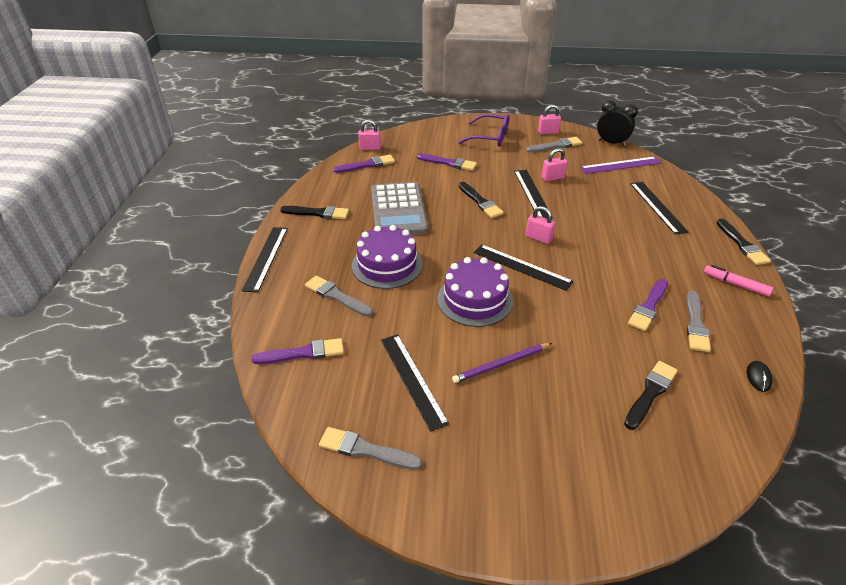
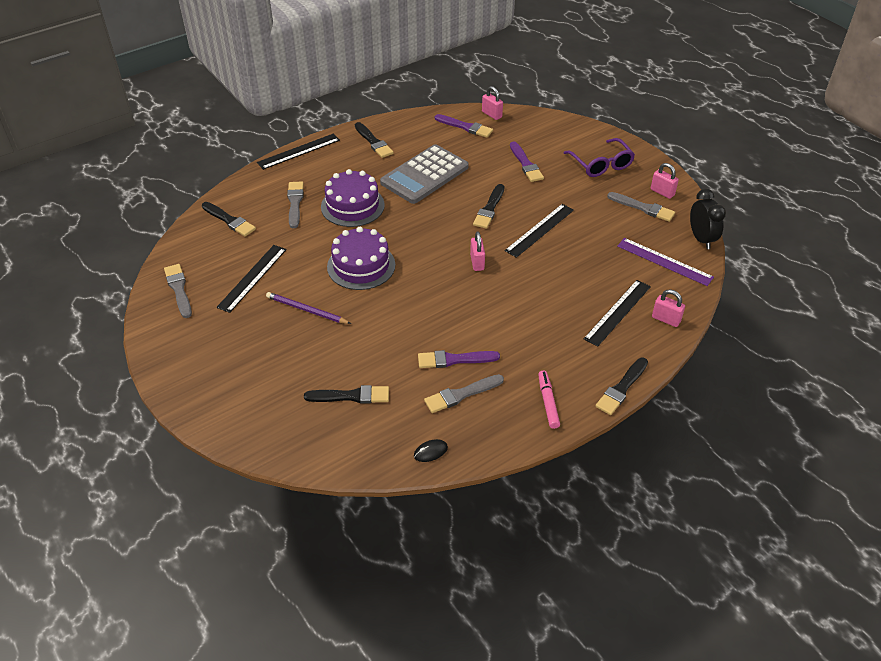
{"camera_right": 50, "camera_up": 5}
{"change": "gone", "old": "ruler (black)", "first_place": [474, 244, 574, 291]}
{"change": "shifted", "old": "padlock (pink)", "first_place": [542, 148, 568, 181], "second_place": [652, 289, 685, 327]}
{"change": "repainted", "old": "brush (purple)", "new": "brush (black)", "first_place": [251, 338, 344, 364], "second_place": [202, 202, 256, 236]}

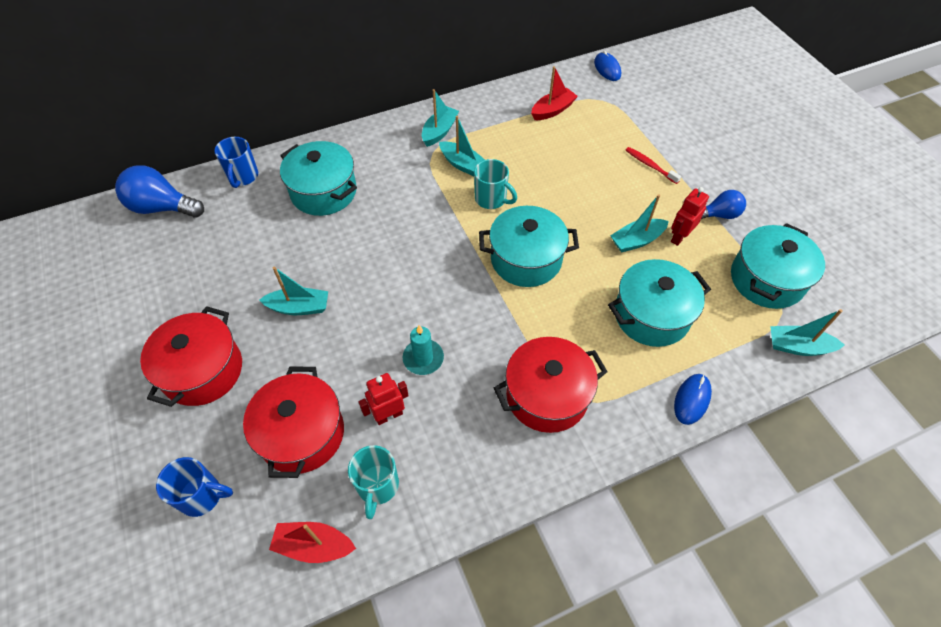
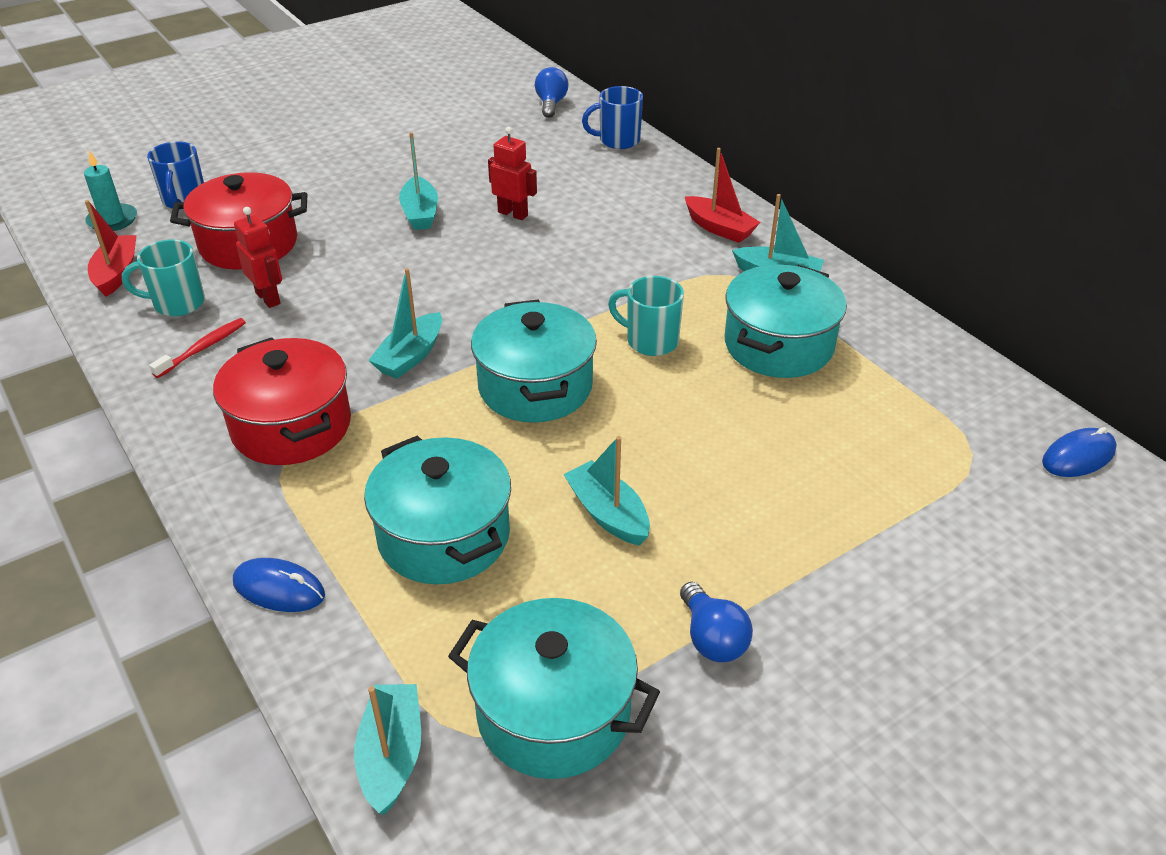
{"camera_right": 80, "camera_up": -15}
{"change": "gone", "old": "pot (red)", "first_place": [140, 306, 242, 407]}
{"change": "shifted", "old": "pot (turquoise)", "first_place": [280, 141, 357, 216], "second_place": [724, 264, 847, 378]}
{"change": "shifted", "old": "candle (turquoise)", "first_place": [403, 325, 444, 375], "second_place": [84, 150, 137, 231]}
{"change": "shifted", "old": "boat (turquoise)", "first_place": [439, 116, 485, 176], "second_place": [368, 268, 442, 379]}
{"change": "shifted", "old": "boat (red)", "first_place": [531, 66, 578, 120], "second_place": [685, 148, 760, 243]}
{"change": "shifted", "old": "toothbrush (red)", "first_place": [626, 147, 681, 184], "second_place": [149, 318, 246, 378]}
{"change": "shifted", "old": "robot (red)", "first_place": [671, 187, 709, 246], "second_place": [488, 127, 537, 220]}
{"change": "rotated", "old": "mug (turquoise)", "first_place": [474, 159, 517, 209], "second_place": [608, 276, 684, 356], "degrees": 90}
{"change": "scaled", "old": "light bulb (blue)", "first_place": [115, 165, 204, 218], "second_place": [535, 67, 568, 118], "factor": 0.61}

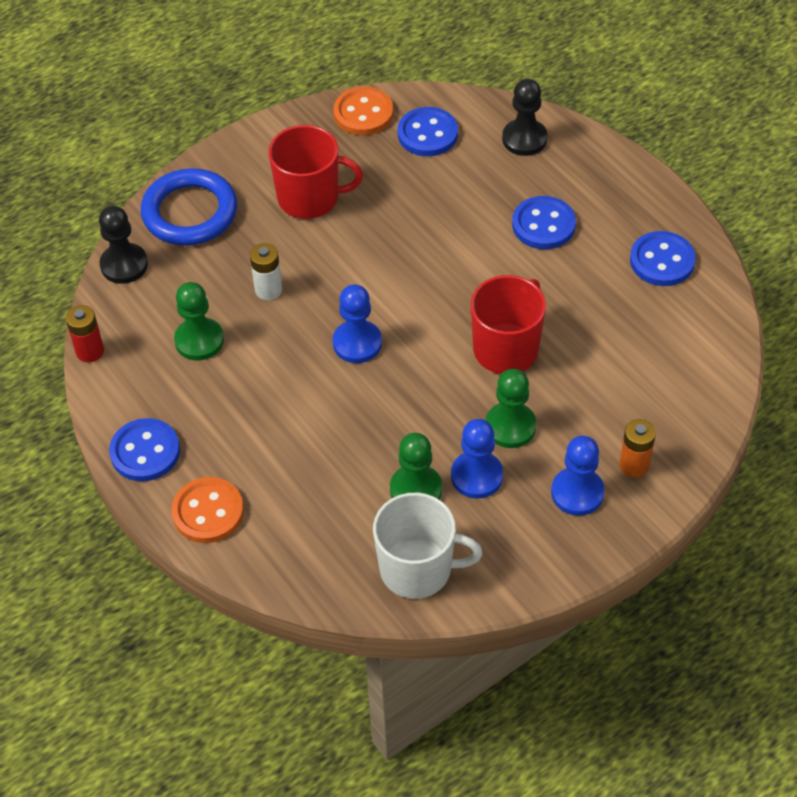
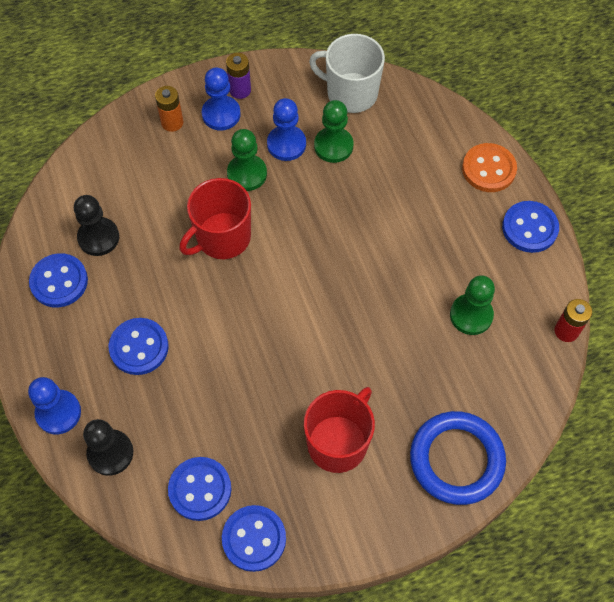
{"camera_right": -165, "camera_up": 10}
{"change": "gone", "old": "battery (white)", "first_place": [250, 243, 282, 300]}
{"change": "new", "new": "battery (purple)", "second_place": [226, 53, 251, 99]}
{"change": "shifted", "old": "pawn (black)", "first_place": [99, 206, 148, 284], "second_place": [74, 195, 119, 256]}
{"change": "shifted", "old": "pawn (blue)", "first_place": [333, 284, 382, 363], "second_place": [28, 377, 81, 434]}
{"change": "repainted", "old": "button (orange)", "new": "button (blue)", "first_place": [333, 87, 393, 135], "second_place": [222, 505, 286, 572]}
{"change": "rotated", "old": "mug (red)", "first_place": [269, 125, 363, 219], "second_place": [304, 387, 375, 473], "degrees": 105}

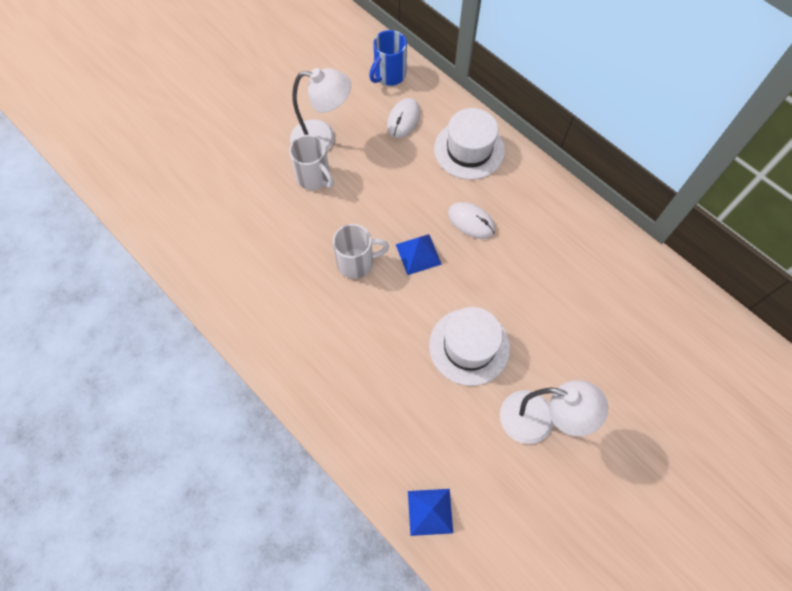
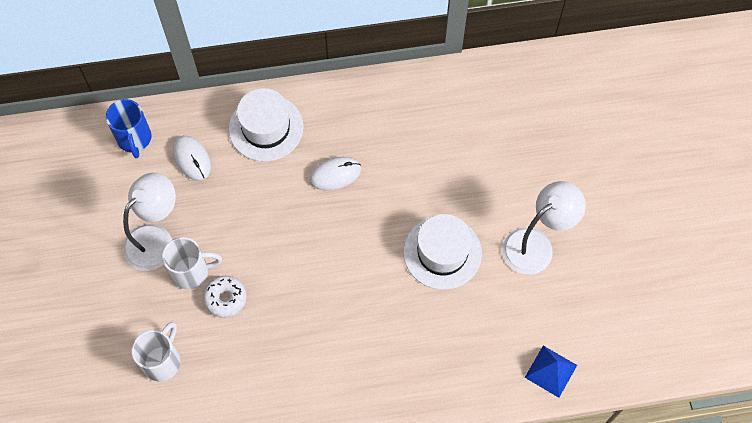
{"camera_right": -55, "camera_up": 0}
{"change": "gone", "old": "pyramid (blue)", "first_place": [396, 234, 442, 275]}
{"change": "new", "new": "donut (white)", "second_place": [203, 276, 246, 318]}
{"change": "shifted", "old": "mug (white)", "first_place": [333, 224, 389, 279], "second_place": [132, 322, 180, 382]}

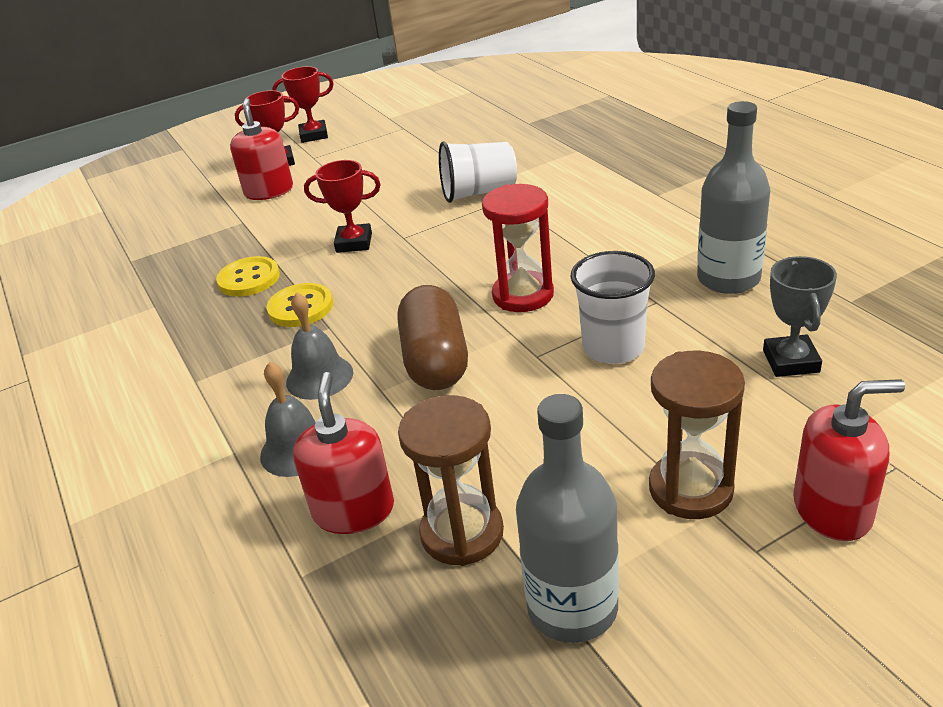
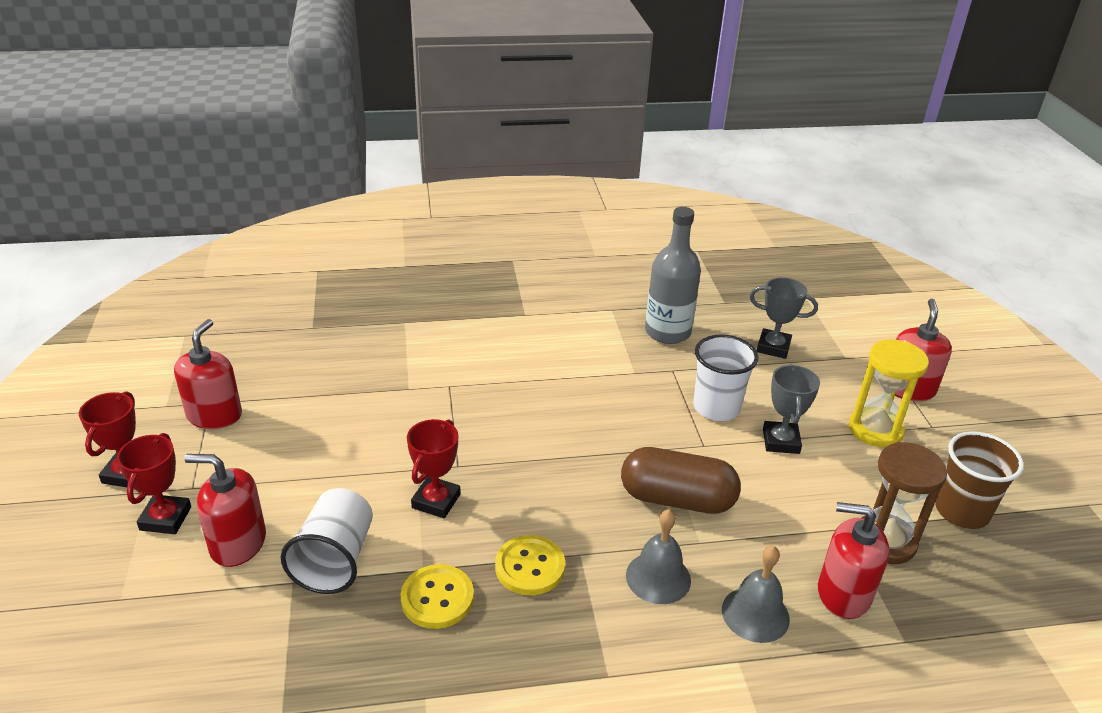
{"camera_right": -75, "camera_up": 0}
{"change": "gone", "old": "hourglass (red)", "first_place": [482, 184, 554, 312]}
{"change": "new", "new": "soap dispenser (red)", "second_place": [174, 319, 242, 429]}
{"change": "new", "new": "trophy (grey)", "second_place": [763, 364, 820, 454]}
{"change": "shifted", "old": "cup (white)", "first_place": [439, 141, 517, 203], "second_place": [281, 488, 373, 594]}
{"change": "swapped", "old": "bottle (grey)", "new": "cup (brown)", "first_place": [516, 394, 619, 643], "second_place": [935, 431, 1024, 529]}
{"change": "repainted", "old": "hourglass (brown)", "new": "hourglass (yellow)", "first_place": [649, 351, 745, 519], "second_place": [849, 339, 929, 447]}

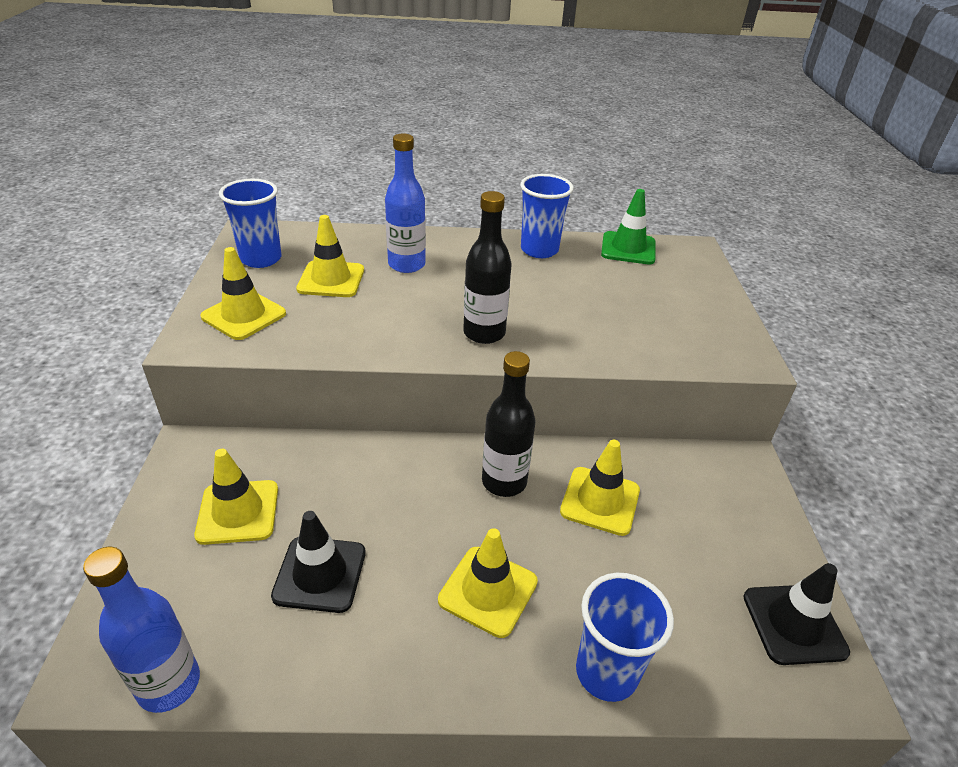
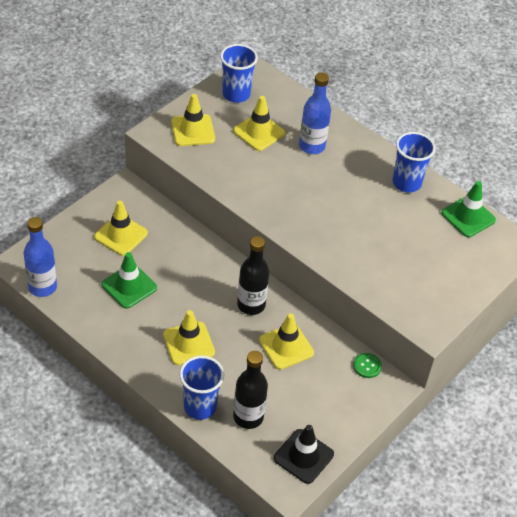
{"camera_right": 40, "camera_up": 10}
{"change": "new", "new": "button (green)", "second_place": [353, 353, 382, 378]}
{"change": "shifted", "old": "bottle (black)", "first_place": [463, 191, 511, 344], "second_place": [233, 351, 268, 429]}
{"change": "repainted", "old": "traffic cone (black)", "new": "traffic cone (green)", "first_place": [271, 511, 366, 613], "second_place": [102, 252, 157, 309]}

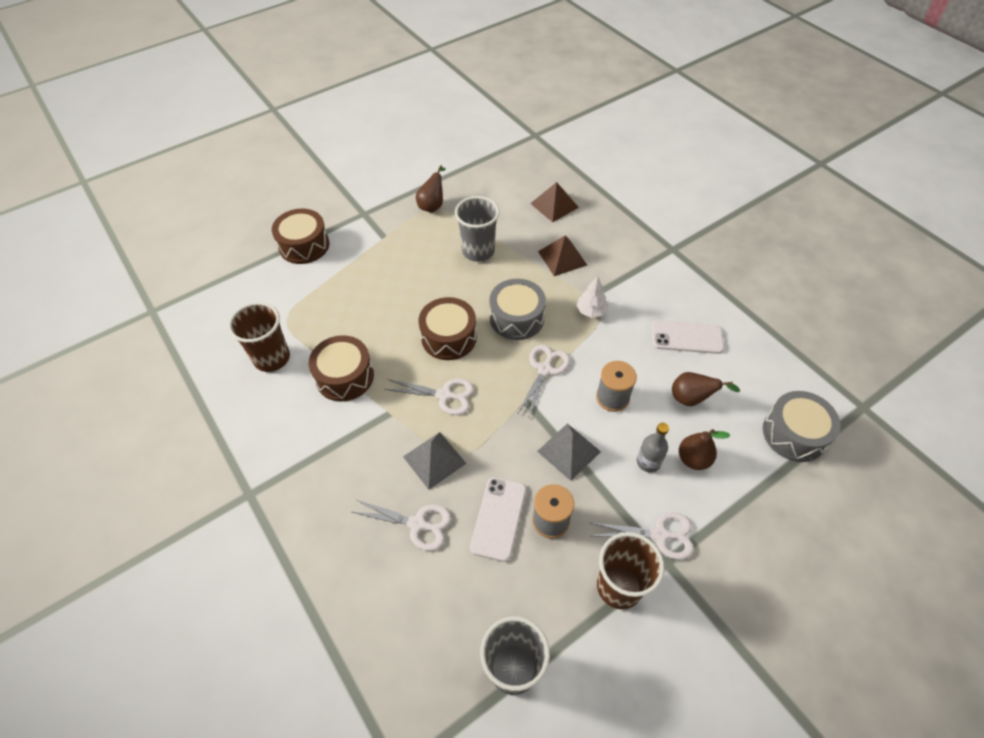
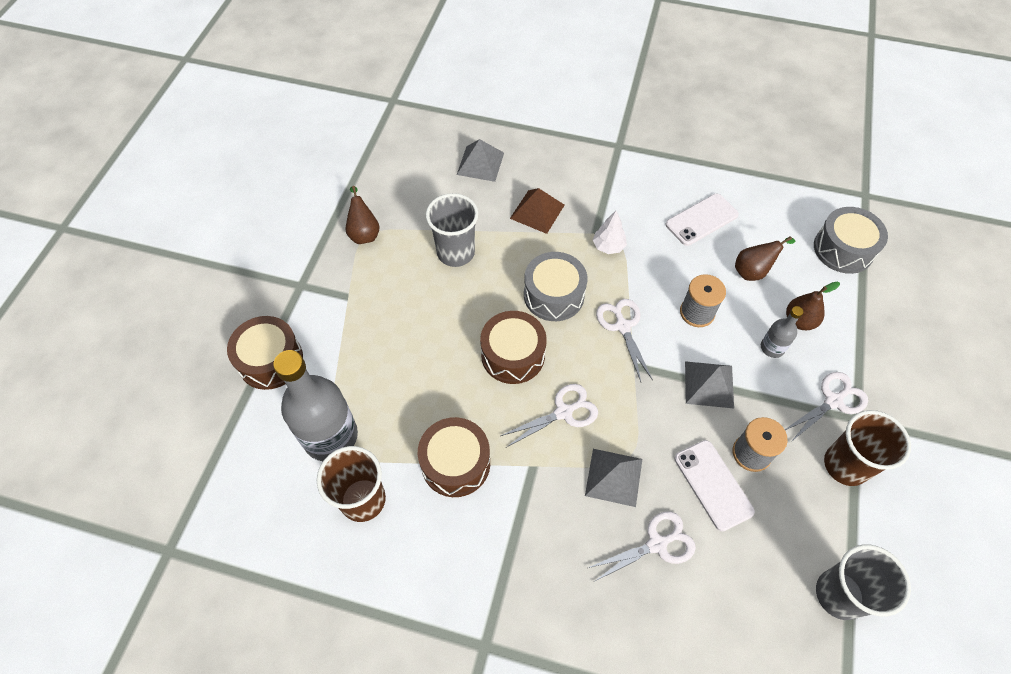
{"camera_right": -40, "camera_up": 5}
{"change": "new", "new": "bottle (grey)", "second_place": [273, 350, 358, 461]}
{"change": "repainted", "old": "pyramid (brown)", "new": "pyramid (grey)", "first_place": [530, 182, 579, 222], "second_place": [457, 139, 504, 182]}

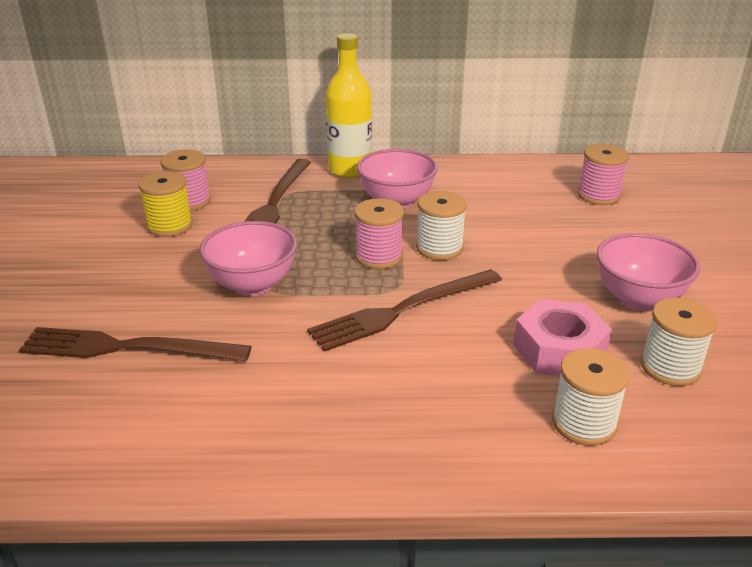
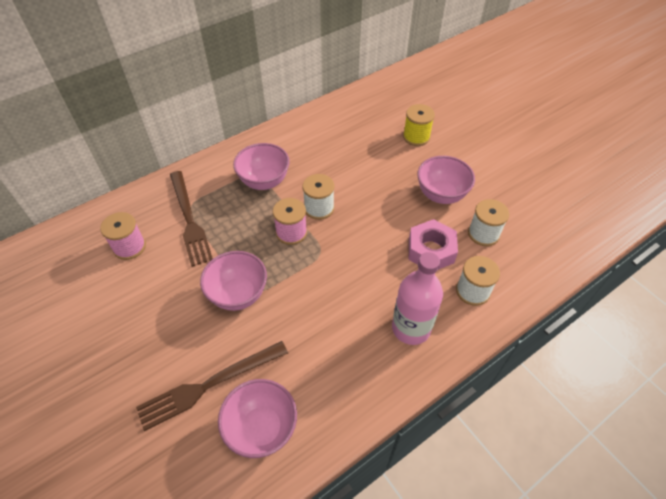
{"camera_right": -35, "camera_up": 20}
{"change": "gone", "old": "fork (brown)", "first_place": [307, 269, 502, 352]}
{"change": "gone", "old": "bottle (yellow)", "first_place": [326, 33, 372, 178]}
{"change": "gone", "old": "spool (pink)", "first_place": [578, 144, 629, 205]}
{"change": "new", "new": "bowl (pink)", "second_place": [218, 379, 297, 458]}
{"change": "new", "new": "bottle (pink)", "second_place": [392, 252, 443, 345]}
{"change": "shifted", "old": "spool (yellow)", "first_place": [138, 171, 193, 237], "second_place": [403, 104, 435, 146]}

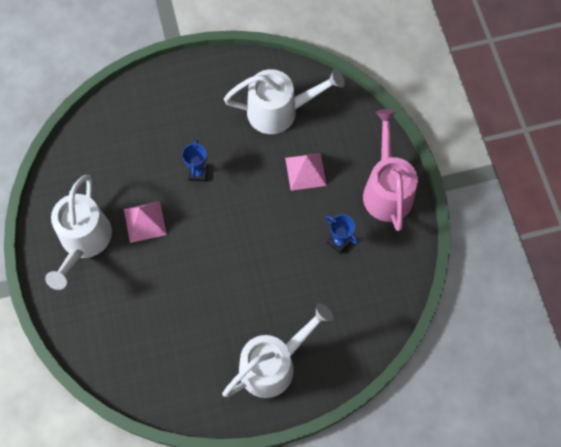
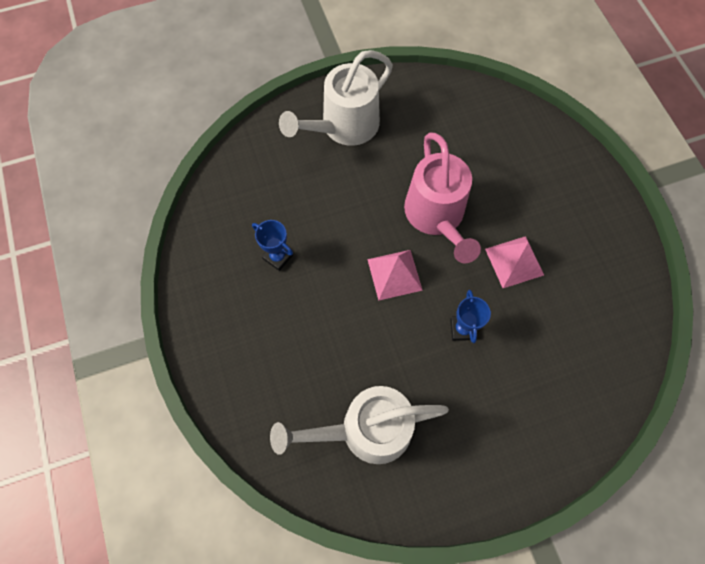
{"camera_right": 175, "camera_up": 0}
{"change": "gone", "old": "watering can (white)", "first_place": [45, 175, 112, 290]}
{"change": "shifted", "old": "pyramid (pink)", "first_place": [285, 153, 327, 191], "second_place": [367, 250, 423, 301]}
{"change": "shifted", "old": "watering can (pink)", "first_place": [363, 109, 418, 231], "second_place": [404, 132, 481, 263]}

